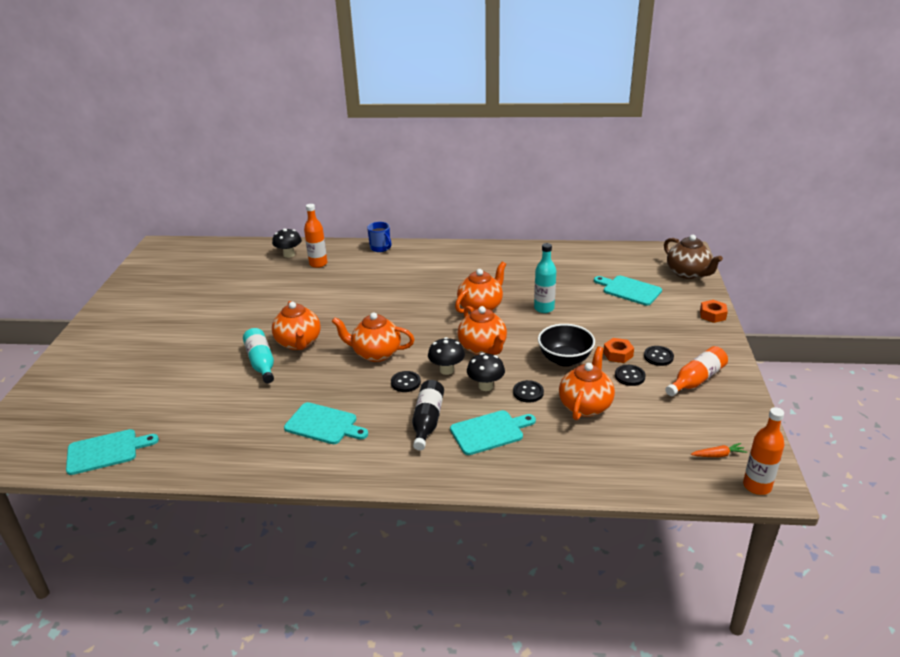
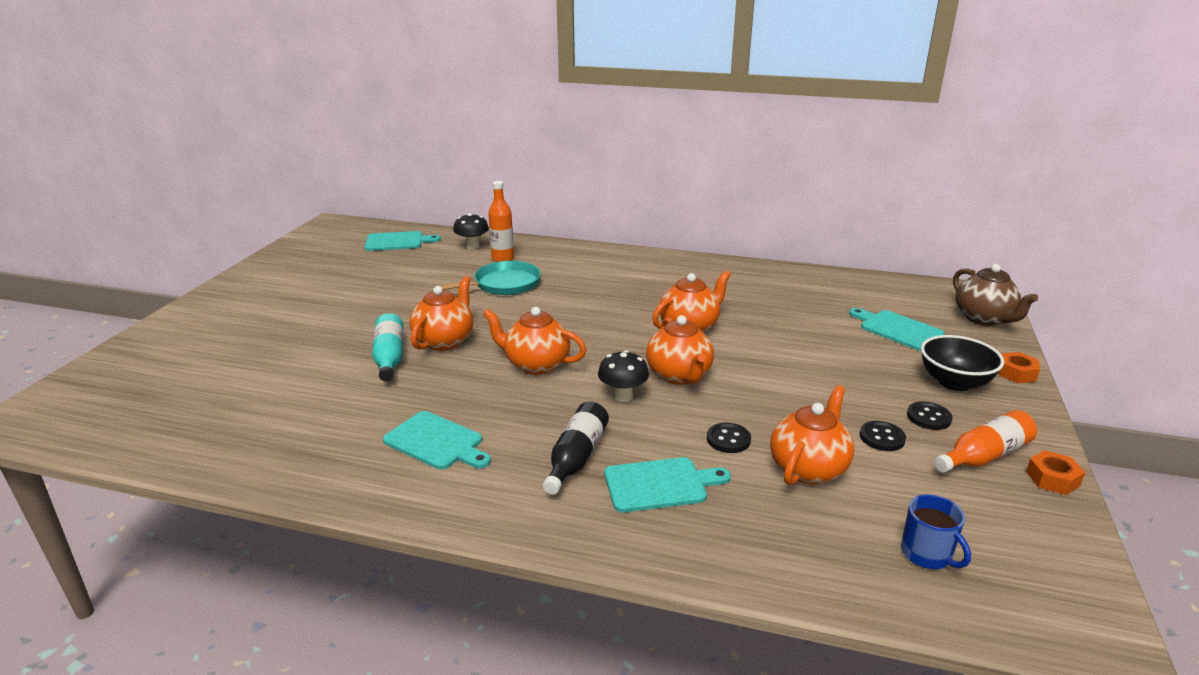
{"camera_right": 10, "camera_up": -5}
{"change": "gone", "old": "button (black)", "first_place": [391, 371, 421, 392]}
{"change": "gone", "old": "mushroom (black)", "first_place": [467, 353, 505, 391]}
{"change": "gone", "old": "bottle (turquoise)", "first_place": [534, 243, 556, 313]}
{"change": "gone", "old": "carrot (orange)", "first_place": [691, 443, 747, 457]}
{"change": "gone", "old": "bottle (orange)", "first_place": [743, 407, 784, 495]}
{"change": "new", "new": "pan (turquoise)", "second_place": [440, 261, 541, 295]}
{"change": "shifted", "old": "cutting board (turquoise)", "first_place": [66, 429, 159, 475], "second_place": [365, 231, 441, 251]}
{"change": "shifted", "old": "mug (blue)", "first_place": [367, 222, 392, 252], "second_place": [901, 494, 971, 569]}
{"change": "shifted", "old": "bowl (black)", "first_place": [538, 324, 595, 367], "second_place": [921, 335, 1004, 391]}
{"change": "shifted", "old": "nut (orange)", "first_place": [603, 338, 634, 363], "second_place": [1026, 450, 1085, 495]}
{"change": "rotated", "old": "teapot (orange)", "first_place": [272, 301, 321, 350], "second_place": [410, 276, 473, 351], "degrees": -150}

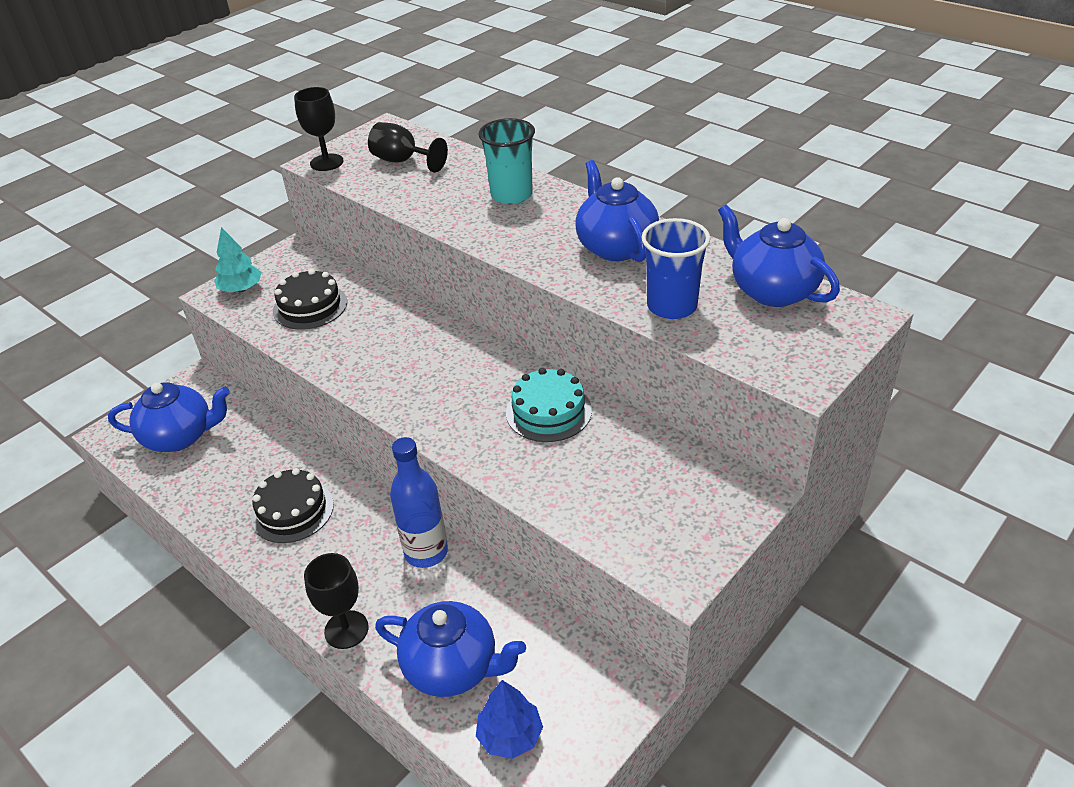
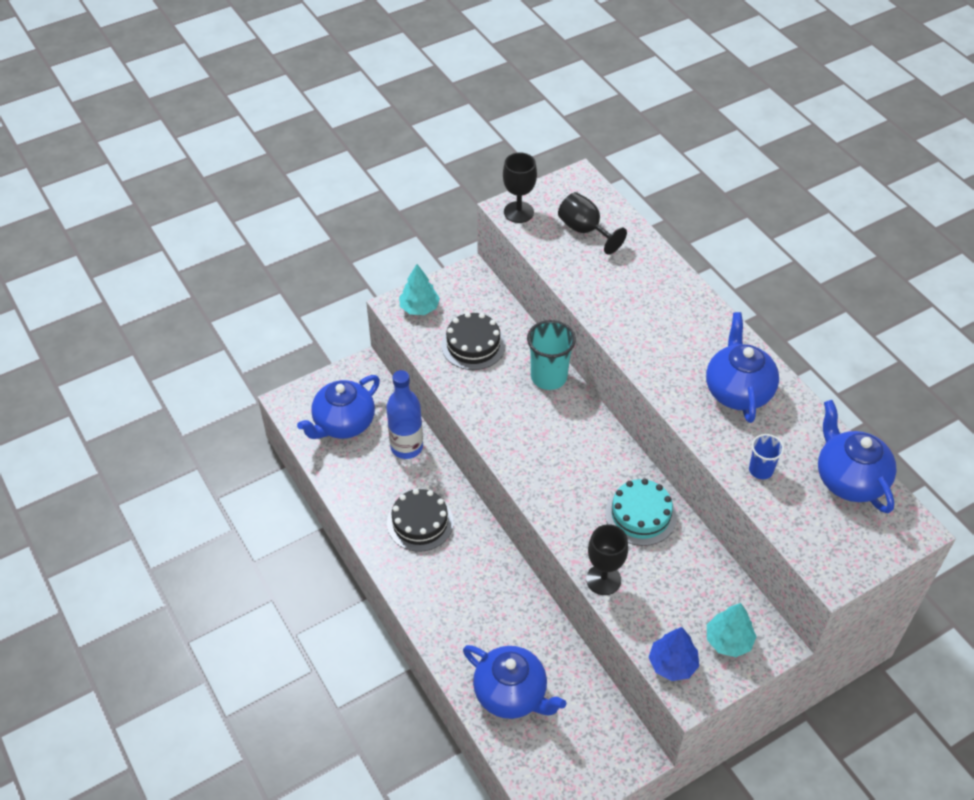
{"camera_right": 15, "camera_up": 10}
{"change": "new", "new": "tree (turquoise)", "second_place": [707, 603, 757, 657]}
{"change": "shifted", "old": "goblet (black)", "first_place": [304, 553, 369, 649], "second_place": [586, 524, 628, 595]}
{"change": "shifted", "old": "bottle (blue)", "first_place": [390, 437, 448, 568], "second_place": [386, 370, 423, 459]}
{"change": "shifted", "old": "tree (blue)", "first_place": [476, 680, 543, 759], "second_place": [649, 627, 699, 681]}
{"change": "shifted", "old": "cup (turquoise)", "first_place": [479, 118, 535, 204], "second_place": [527, 320, 576, 390]}
{"change": "rotated", "old": "teapot (blue)", "first_place": [108, 382, 230, 452], "second_place": [297, 375, 380, 439], "degrees": 120}
{"change": "scaled", "old": "cup (blue)", "first_place": [641, 218, 710, 319], "second_place": [749, 434, 784, 479], "factor": 0.59}

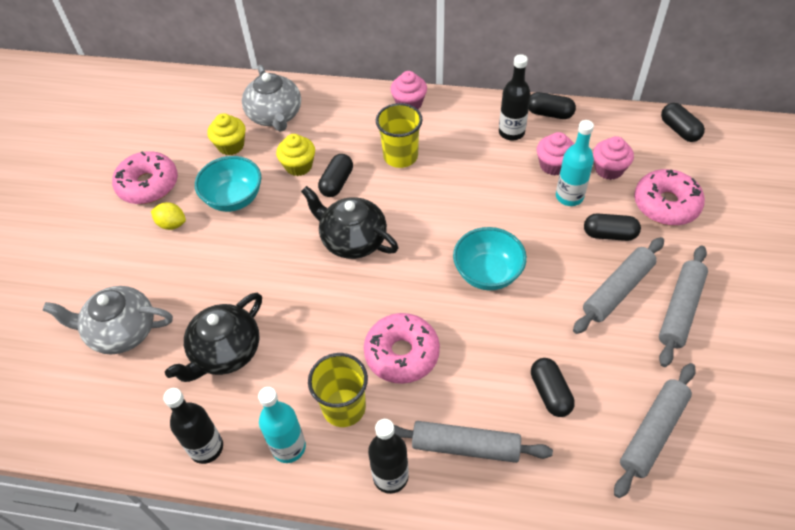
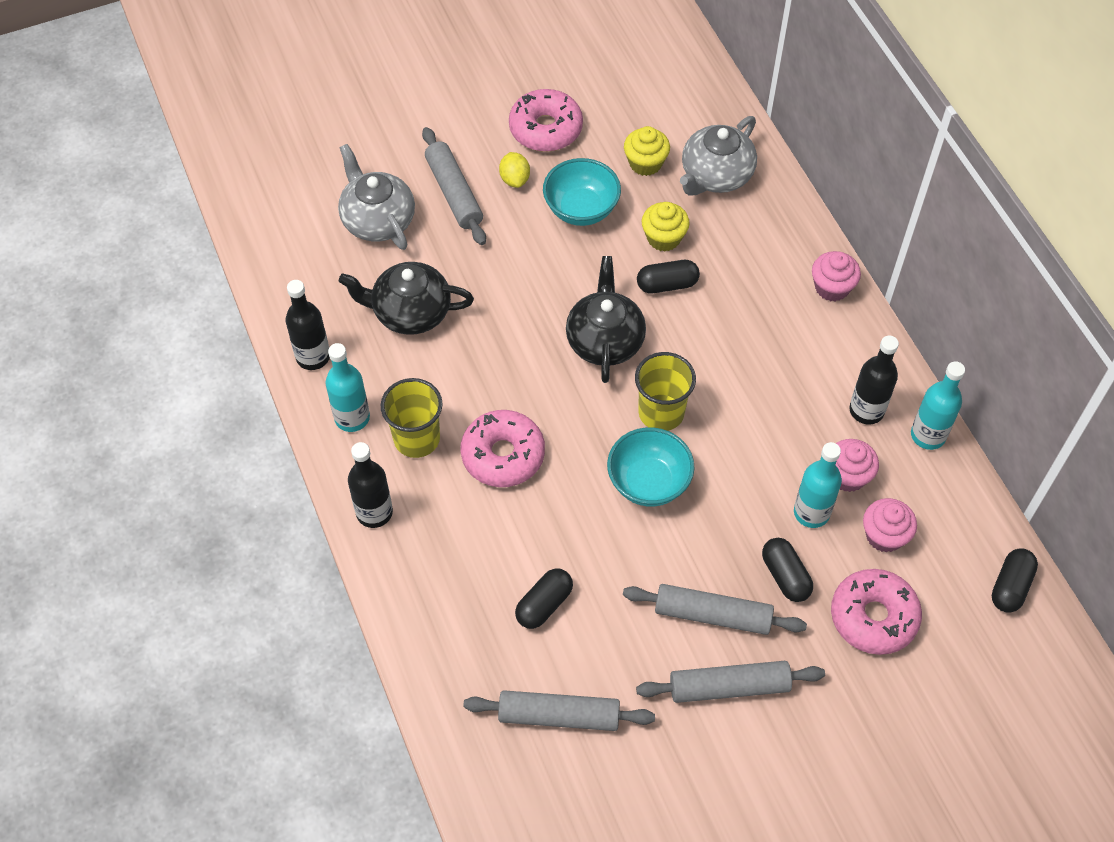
{"camera_right": 55, "camera_up": 5}
{"change": "shifted", "old": "cup (yellow)", "first_place": [376, 103, 423, 168], "second_place": [635, 352, 696, 431]}
{"change": "shifted", "old": "rolling pin (grey)", "first_place": [394, 421, 553, 463], "second_place": [422, 127, 486, 245]}
{"change": "swapped", "old": "capsule (black)", "new": "bottle (turquoise)", "first_place": [529, 92, 576, 119], "second_place": [911, 361, 965, 450]}

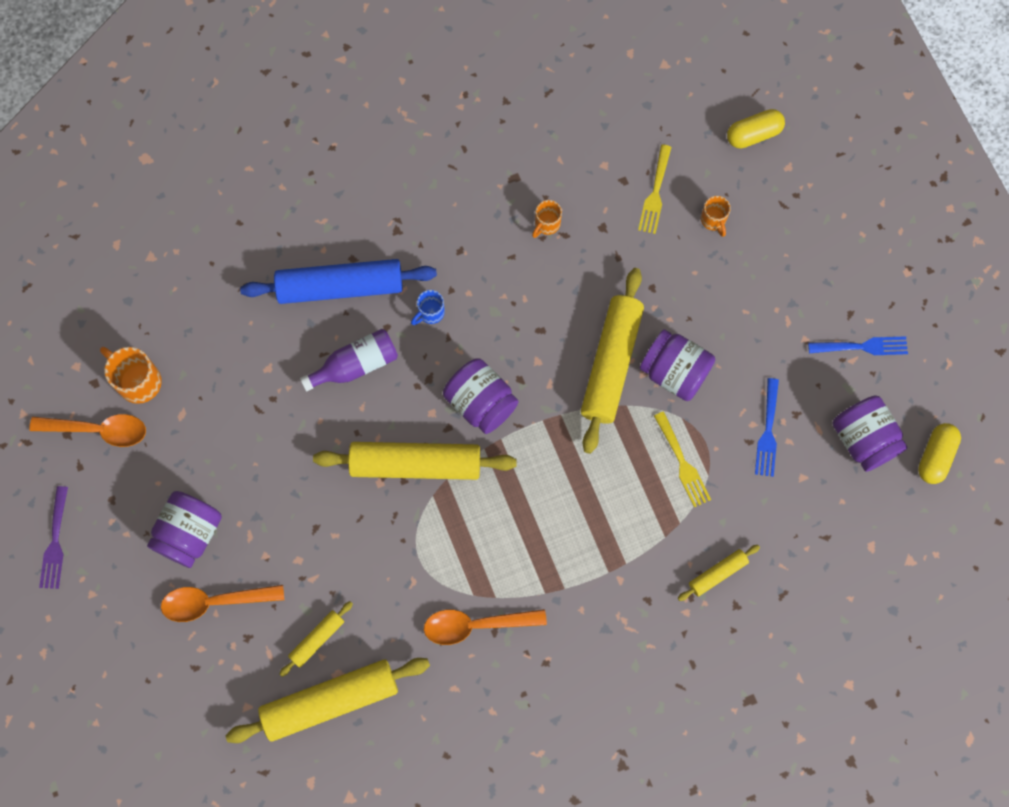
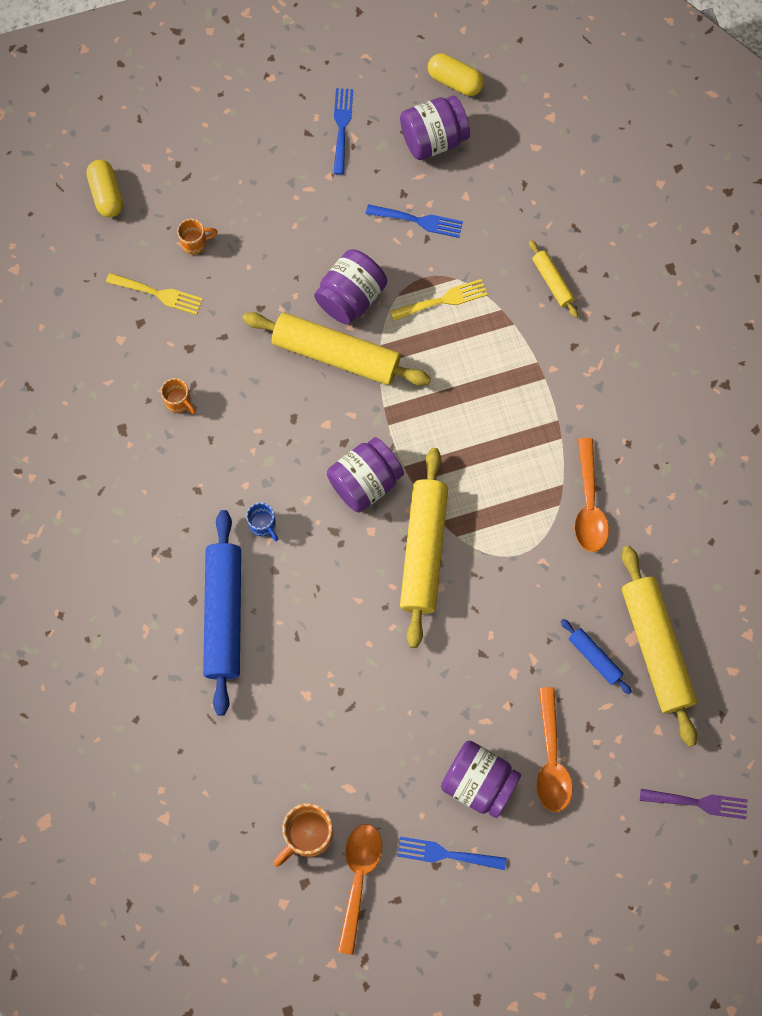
{"camera_right": -85, "camera_up": 0}
{"change": "gone", "old": "bottle (purple)", "first_place": [300, 329, 398, 392]}
{"change": "new", "new": "fork (blue)", "second_place": [397, 837, 506, 870]}
{"change": "shifted", "old": "fork (purple)", "first_place": [39, 486, 68, 589], "second_place": [640, 789, 748, 819]}
{"change": "repainted", "old": "rolling pin (yellow)", "new": "rolling pin (blue)", "first_place": [279, 601, 353, 677], "second_place": [561, 619, 632, 694]}

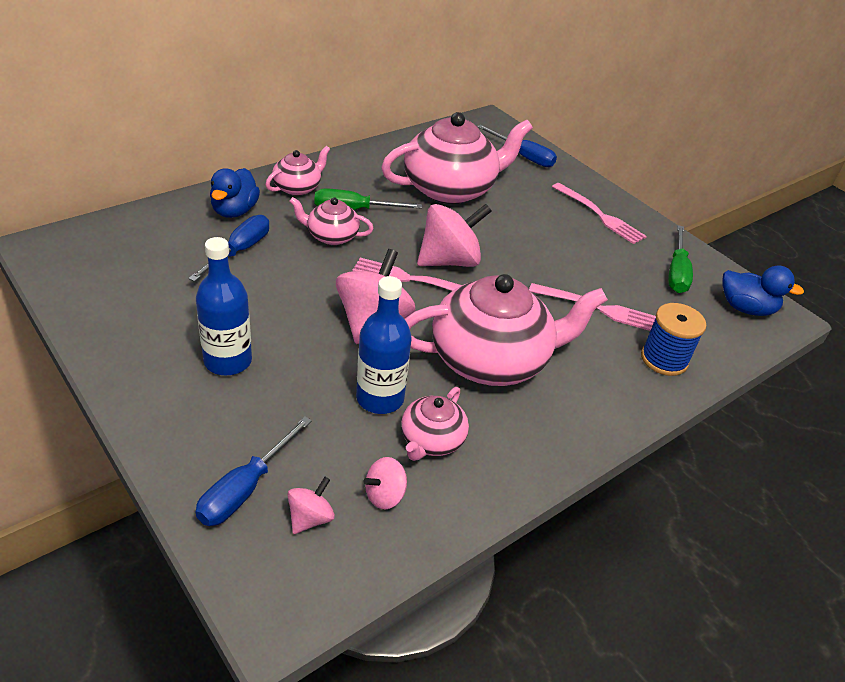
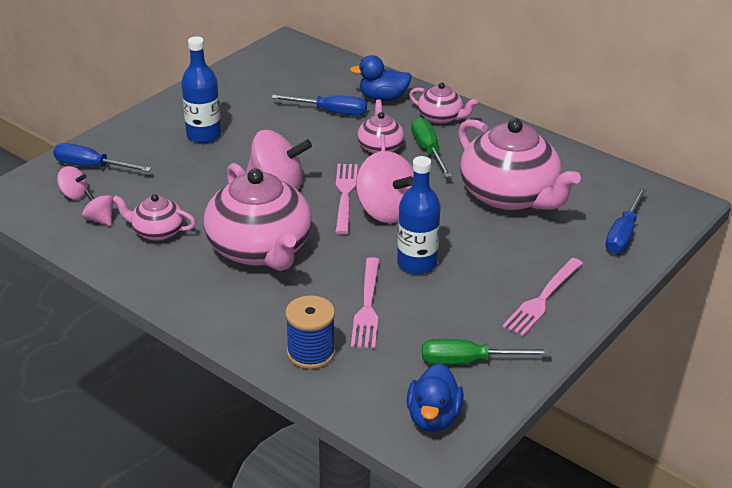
{"camera_right": 80, "camera_up": -5}
{"change": "shifted", "old": "bottle (blue)", "first_place": [356, 276, 412, 414], "second_place": [397, 156, 441, 274]}

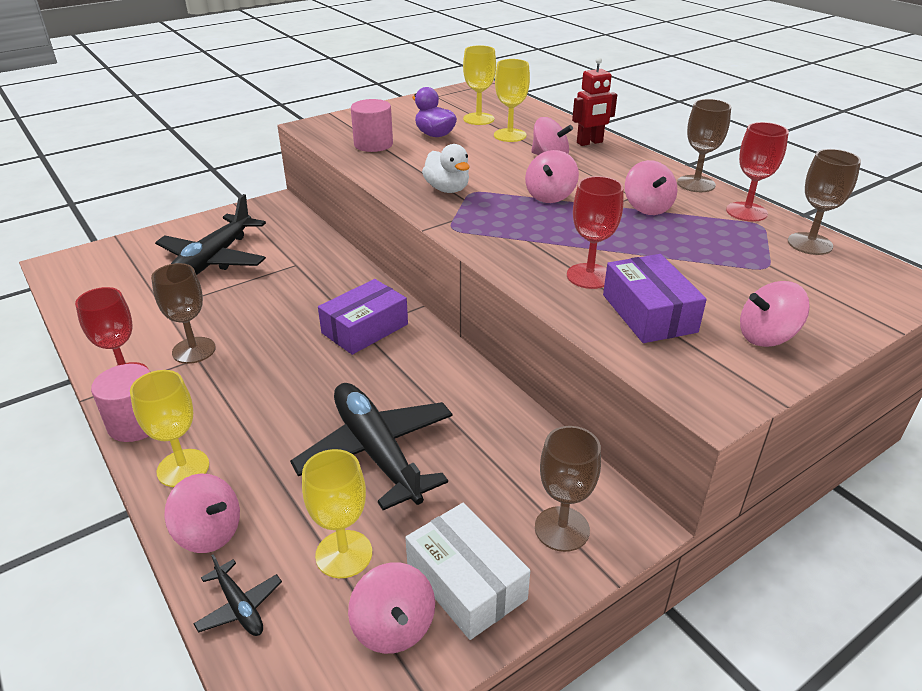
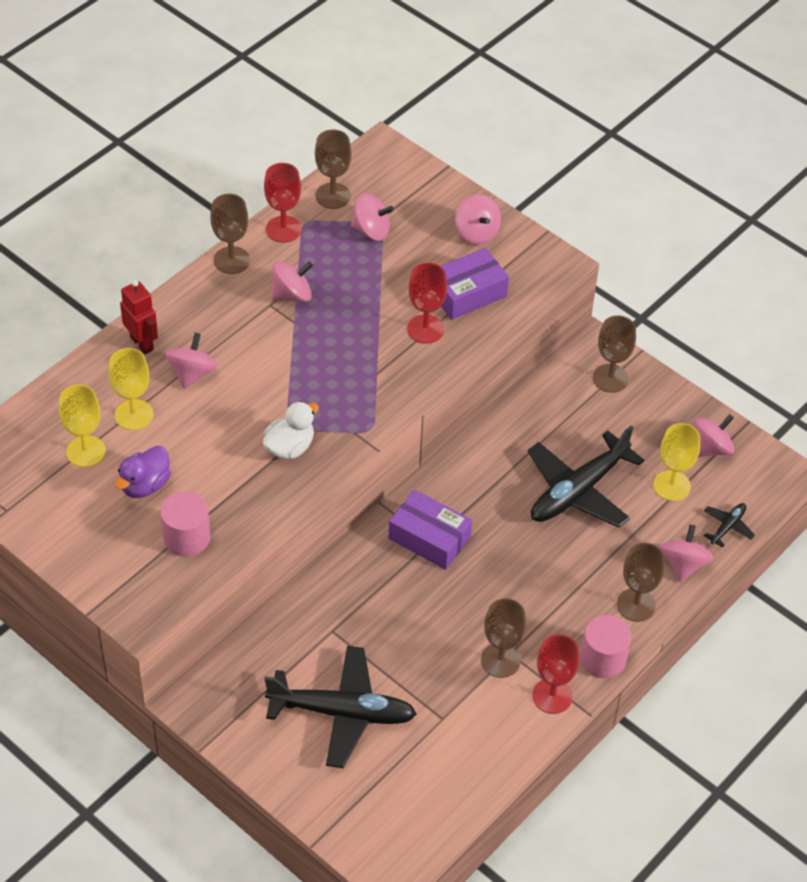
{"camera_right": -105, "camera_up": 15}
{"change": "gone", "old": "box (white)", "first_place": [405, 503, 530, 640]}
{"change": "shifted", "old": "spinning top (pink)", "first_place": [525, 150, 579, 203], "second_place": [351, 193, 394, 241]}
{"change": "repainted", "old": "goblet (yellow)", "new": "goblet (brown)", "first_place": [130, 370, 209, 487], "second_place": [617, 543, 665, 622]}

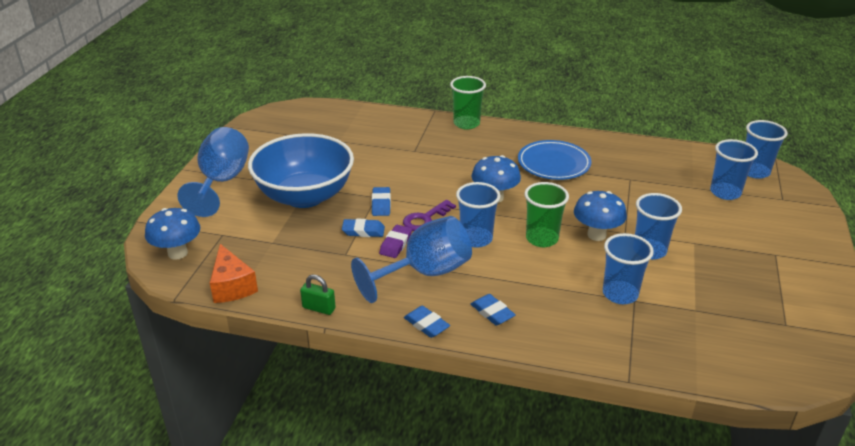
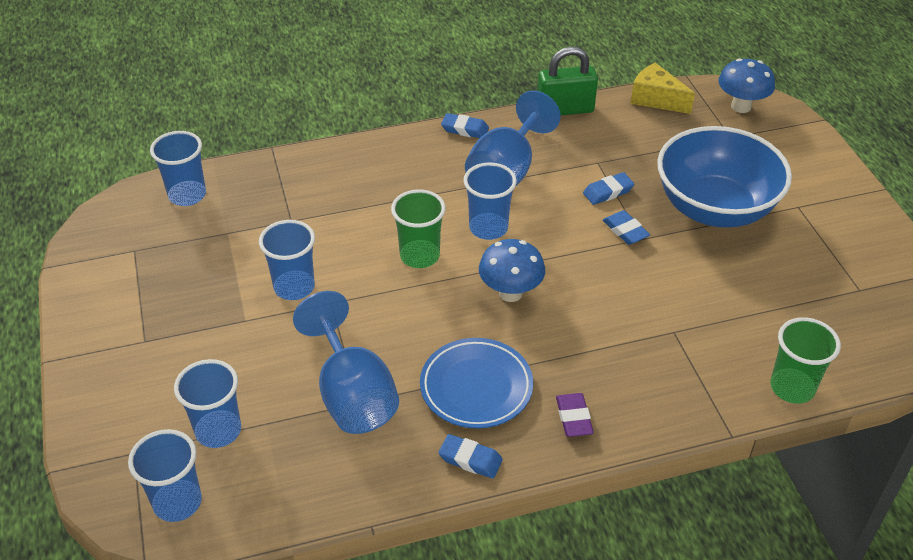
{"camera_right": 150, "camera_up": 10}
{"change": "gone", "old": "key (purple)", "first_place": [403, 200, 456, 231]}
{"change": "gone", "old": "mushroom (blue)", "first_place": [574, 191, 627, 241]}
{"change": "shifted", "old": "goblet (blue)", "first_place": [177, 127, 249, 217], "second_place": [293, 291, 399, 434]}
{"change": "shifted", "old": "eraser (purple)", "first_place": [379, 225, 412, 258], "second_place": [556, 393, 594, 437]}
{"change": "shifted", "old": "cup (green)", "first_place": [450, 76, 486, 130], "second_place": [770, 317, 841, 404]}
{"change": "shifted", "old": "eraser (blue)", "first_place": [471, 294, 516, 326], "second_place": [438, 434, 503, 479]}
{"change": "shifted", "old": "cup (blue)", "first_place": [603, 233, 654, 304], "second_place": [150, 131, 206, 206]}
{"change": "repainted", "old": "cheese (orange)", "new": "cheese (yellow)", "first_place": [210, 244, 258, 303], "second_place": [631, 63, 695, 114]}
{"change": "scaled", "old": "padlock (green)", "first_place": [300, 275, 336, 315], "second_place": [538, 47, 598, 115], "factor": 1.8}

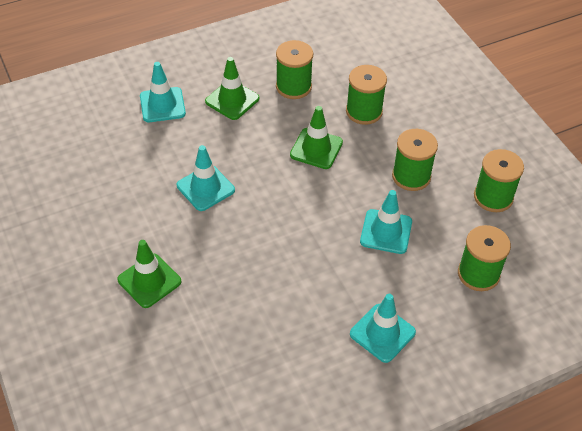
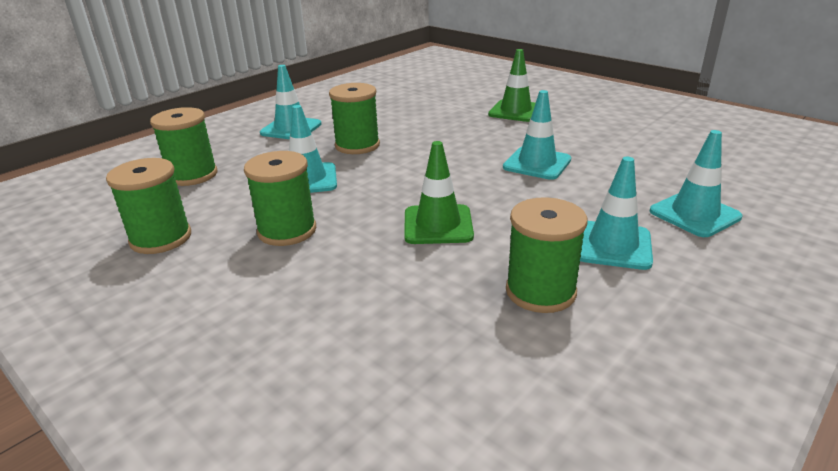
{"camera_right": 160, "camera_up": -20}
{"change": "shifted", "old": "spool (green)", "first_place": [346, 65, 387, 125], "second_place": [329, 83, 380, 154]}
{"change": "repainted", "old": "traffic cone (green)", "new": "traffic cone (turquoise)", "first_place": [205, 57, 259, 120], "second_place": [580, 157, 653, 270]}

